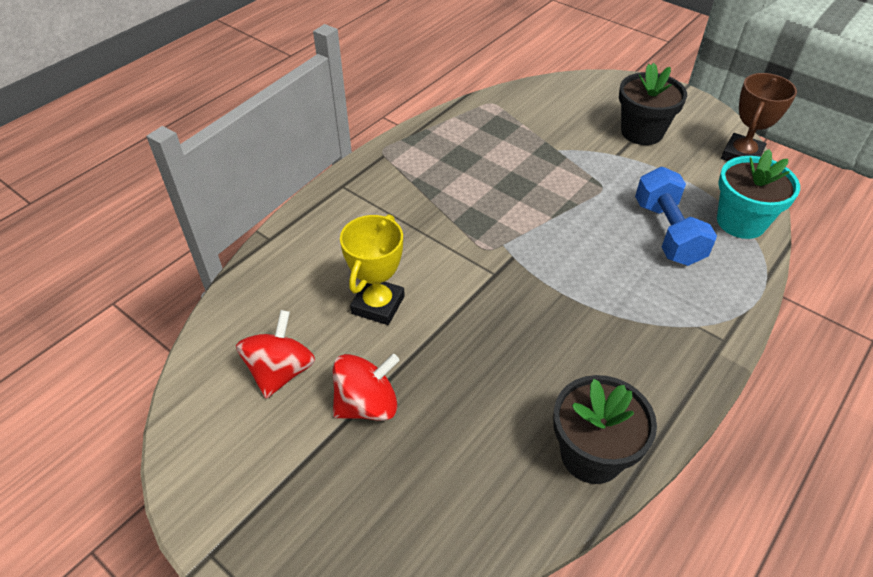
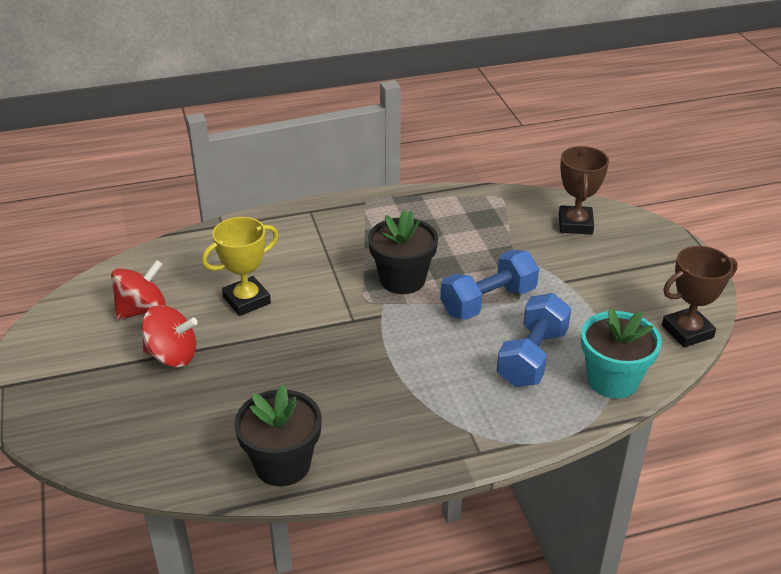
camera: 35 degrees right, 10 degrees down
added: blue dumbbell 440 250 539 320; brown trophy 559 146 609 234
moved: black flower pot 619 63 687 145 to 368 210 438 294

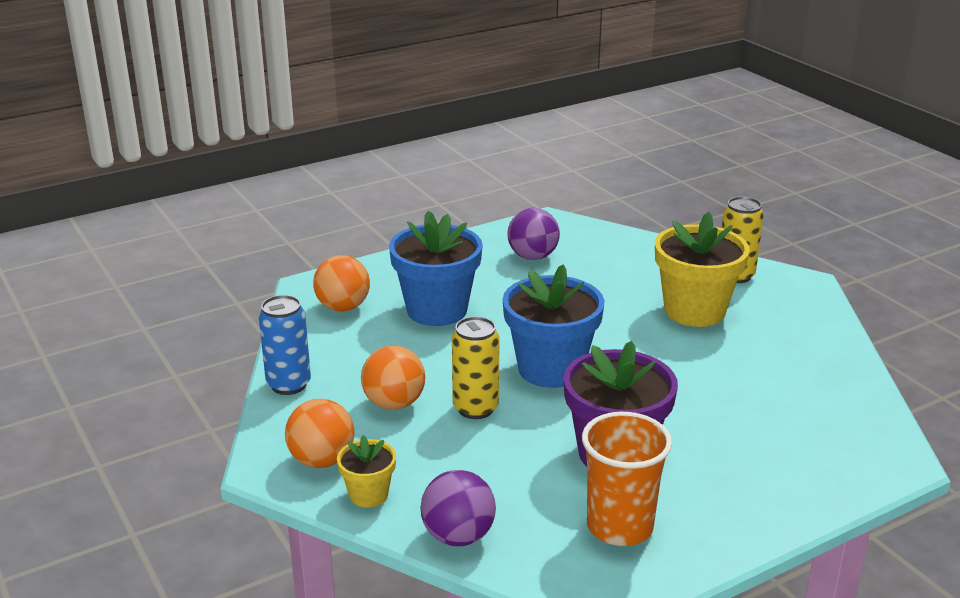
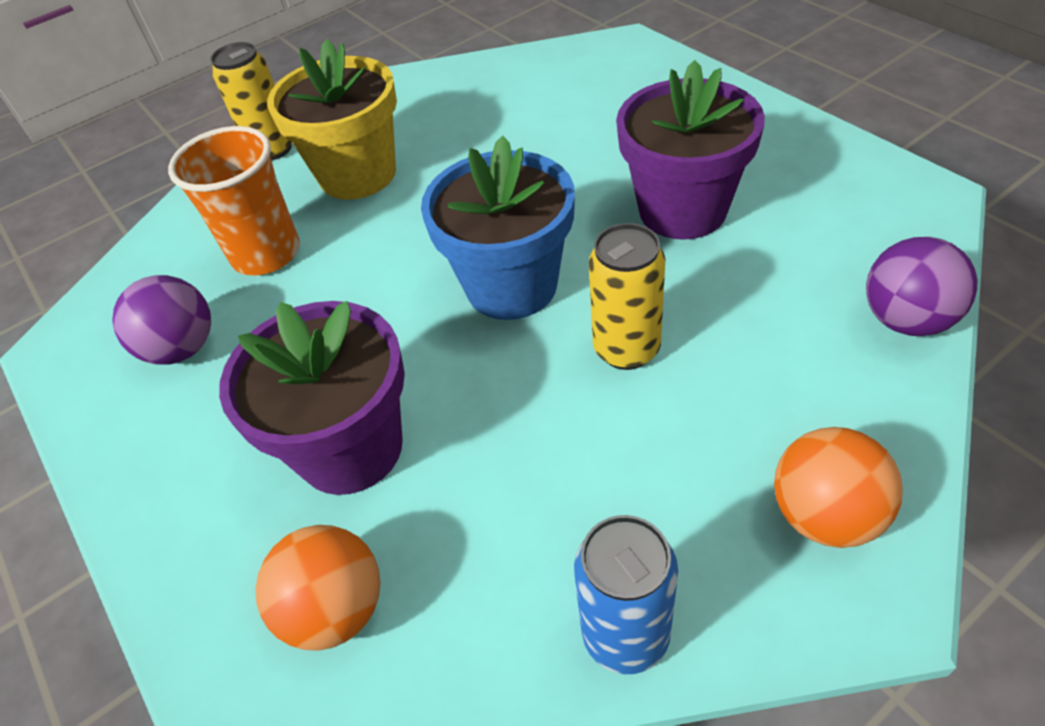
camera: 90 degrees left, 20 degrees up
removed: yellow flower pot 337 435 396 507; orange ball 361 346 425 410
moved: orange cup 582 412 672 546 to 168 126 300 275
recoloured: blue flower pot 389 211 483 326 to purple flower pot 219 301 405 495

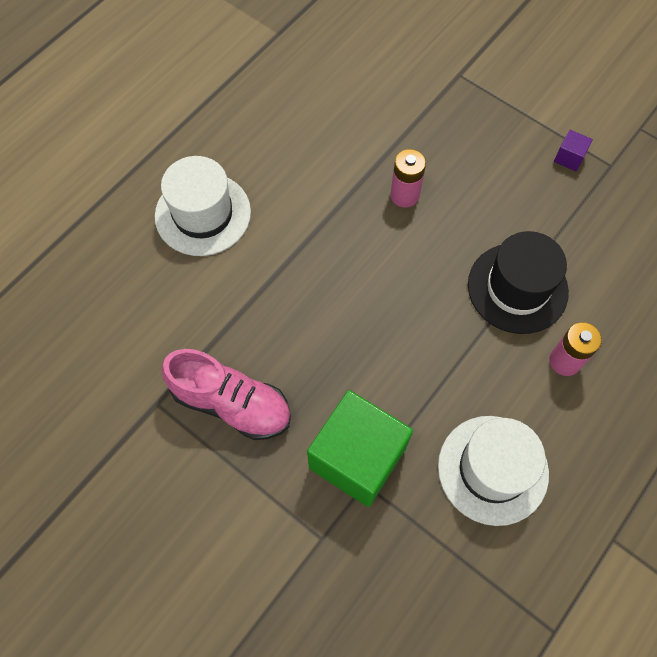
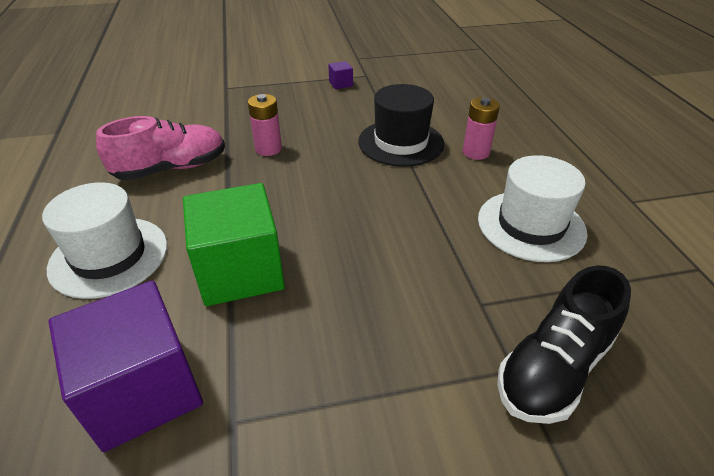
camera: 50 degrees left, 25 degrees down
added: purple cube 48 281 203 452; black shoe 497 265 631 424
moved: pink shoe 161 349 291 440 to 96 116 225 180; green cube 307 390 413 507 to 183 183 285 306

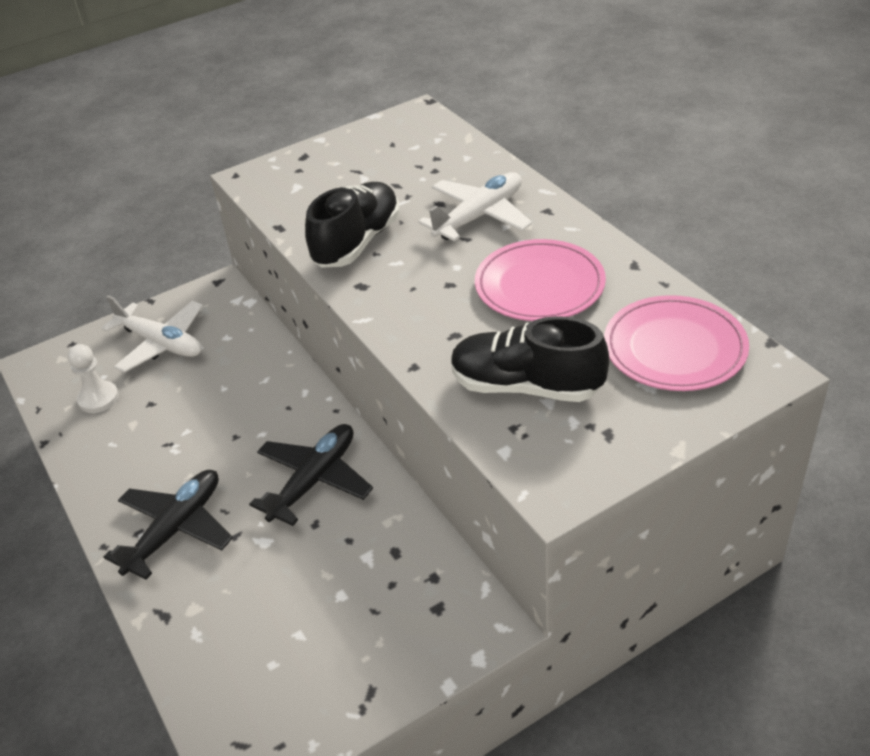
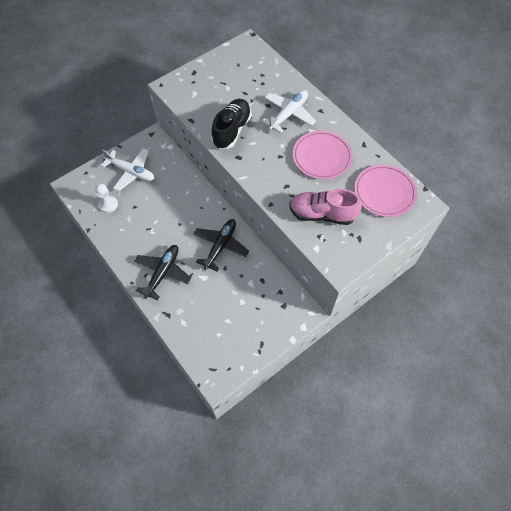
camera: 10 degrees left, 20 degrees up
recoloured: black shoe 451 316 609 402 to pink shoe 289 189 362 225

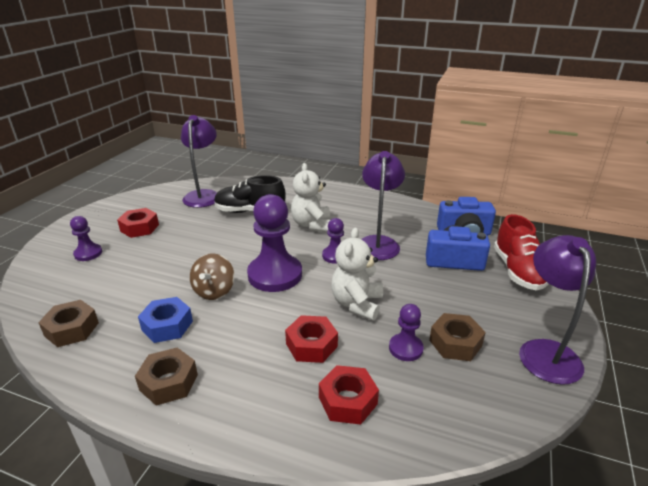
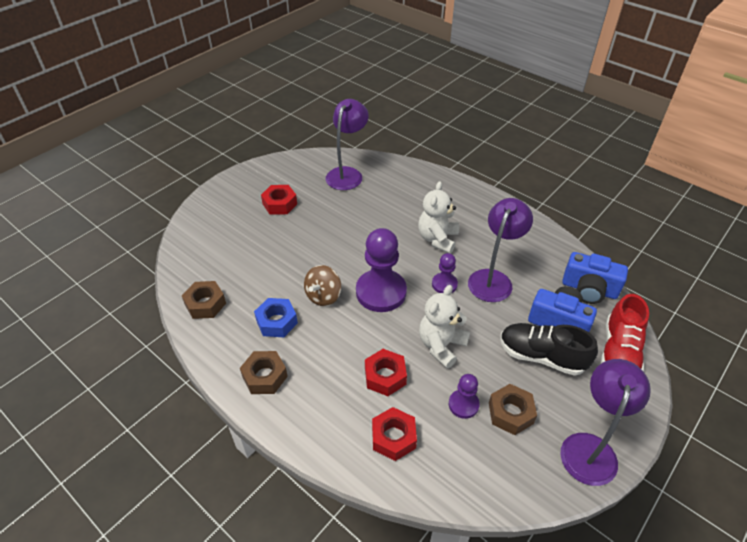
camera: 20 degrees right, 15 degrees up
removed: purple pawn 70 216 102 261
moved: black shoe 214 175 286 213 to 500 323 598 376

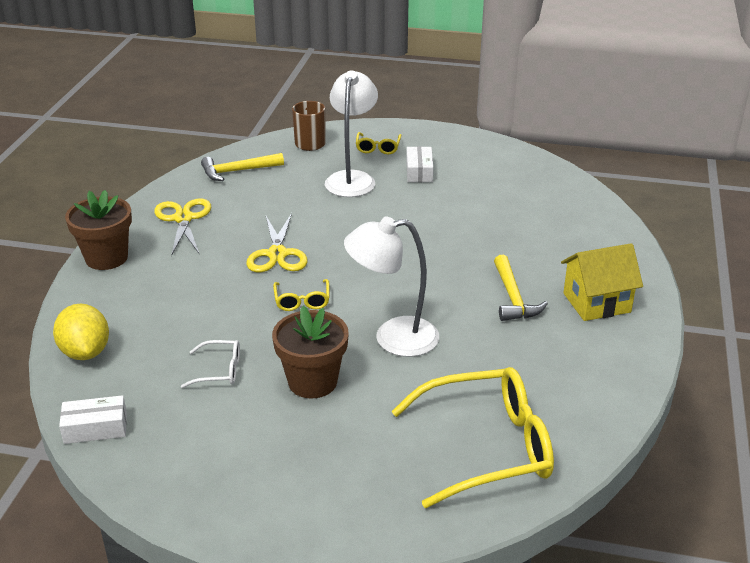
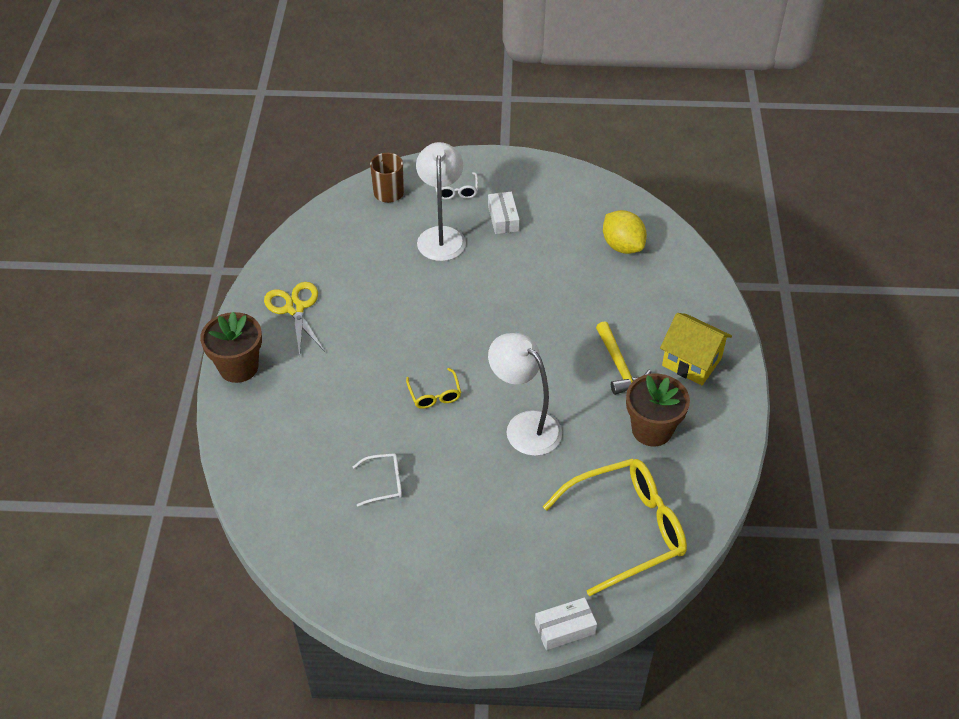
camera: 10 degrees left, 15 degrees up
removed: yellow hammer 201 153 284 181; yellow scissors 246 213 308 272
moved: yellow lemon 53 304 109 360 to 603 210 647 254; white box 59 395 127 444 to 535 597 597 650; brown flower pot 272 306 349 399 to 626 374 690 446
recoloured: yellow glasses 356 132 401 154 to white glasses 435 172 478 200
turned: white lamp 344 216 439 357 = 488 333 562 456 60 degrees clockwise; yellow house 561 243 643 321 = 660 313 732 385 60 degrees clockwise

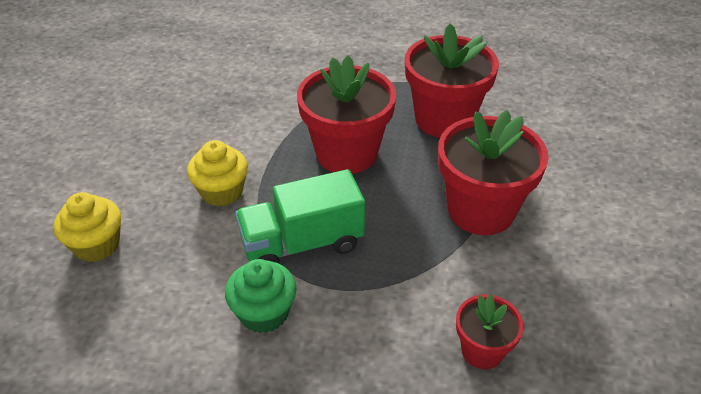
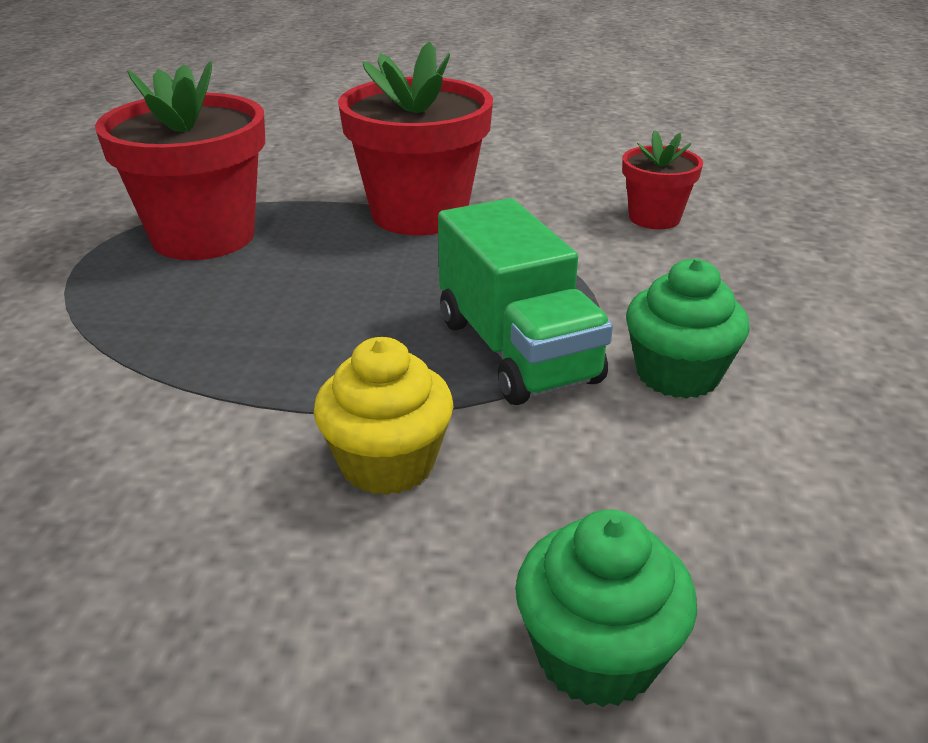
camera: 95 degrees left, 10 degrees down
removed: red flower pot 297 56 396 174
recoloured: yellow cupcake 54 192 121 262 to green cupcake 515 510 697 707

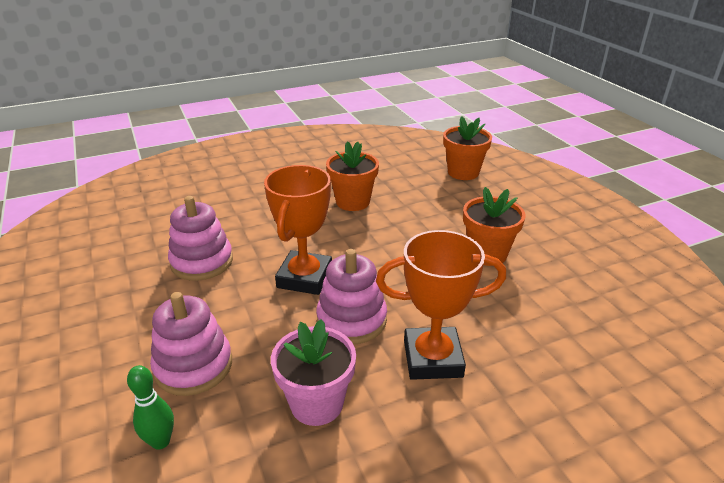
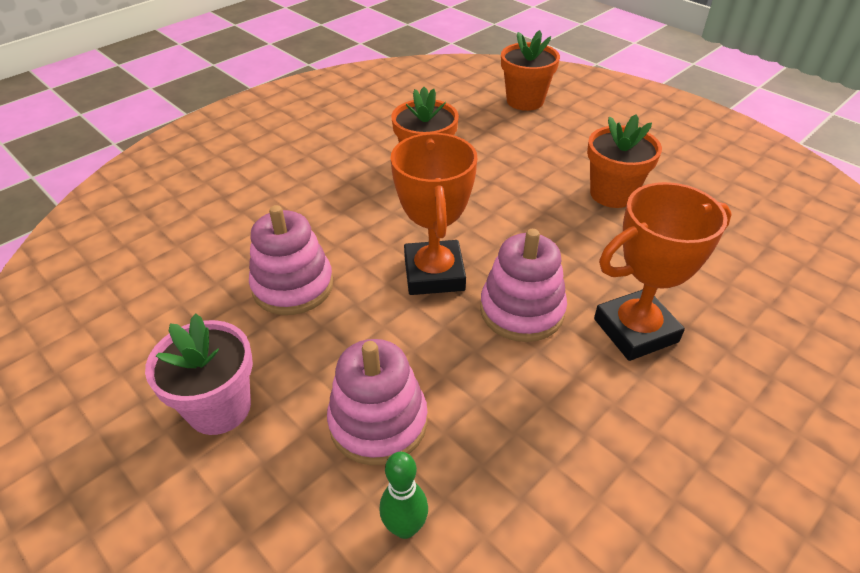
camera: 20 degrees left, 10 degrees up
moved: pink flower pot 271 319 356 426 to 145 314 253 435

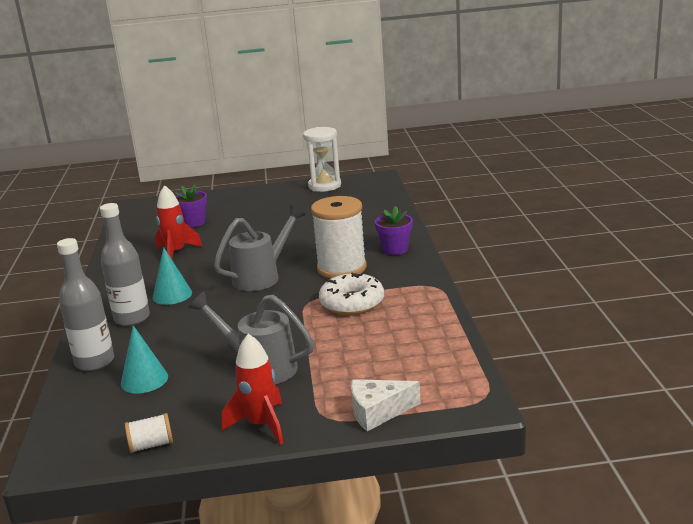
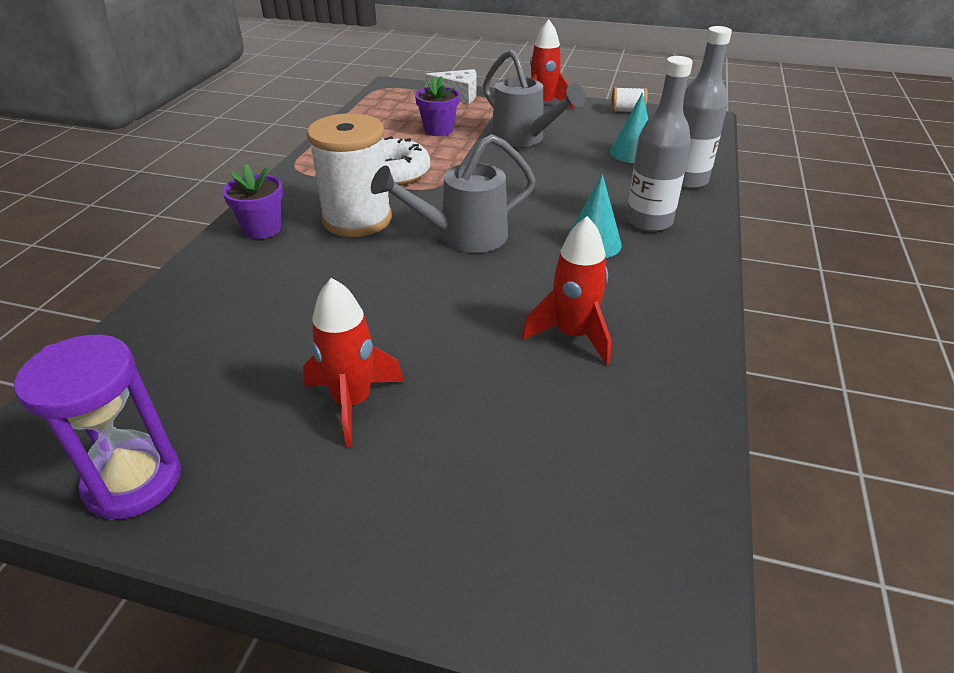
camera: 160 degrees left, 15 degrees up
added: red rocket 303 278 404 447
moved: purple flower pot 175 184 207 227 to 415 76 460 136
recoloured: white hourglass 303 127 341 192 to purple hourglass 14 335 181 520

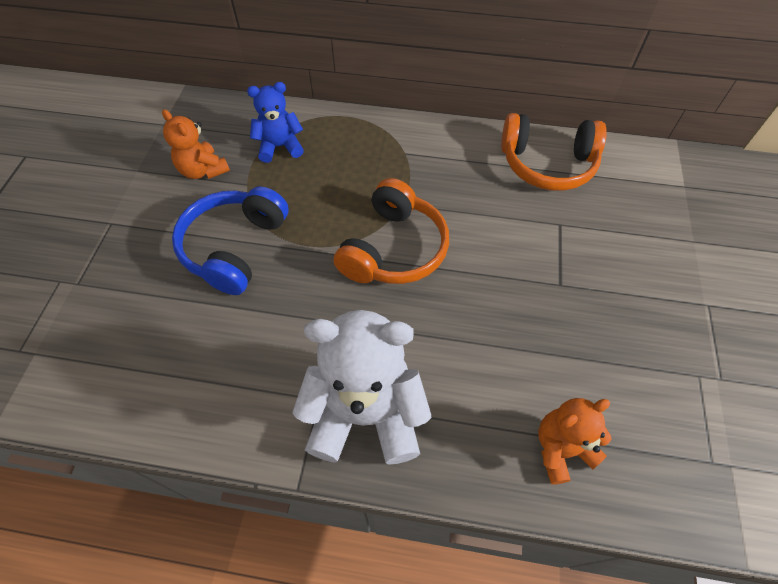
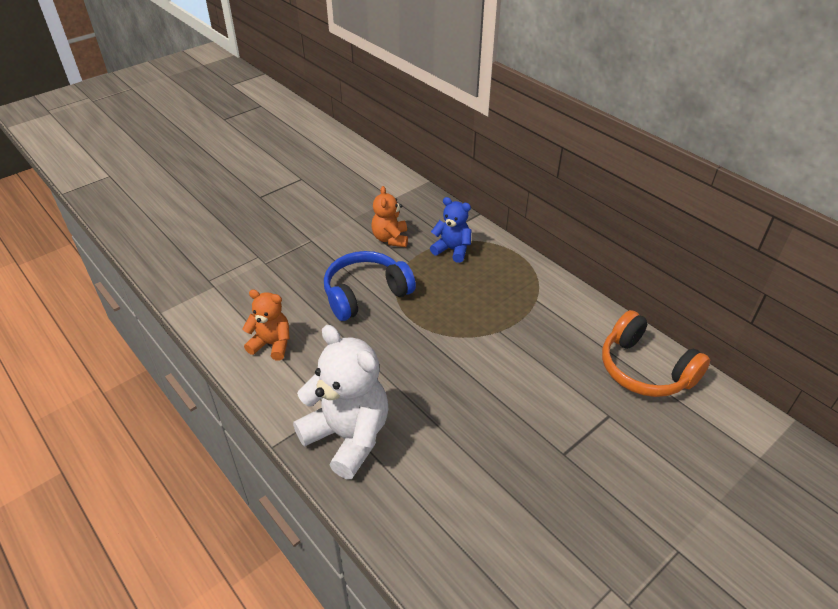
camera: 40 degrees right, 15 degrees down
removed: orange headphones 334 178 449 284
moved: orange teddy bear 538 398 611 485 to 242 289 290 361

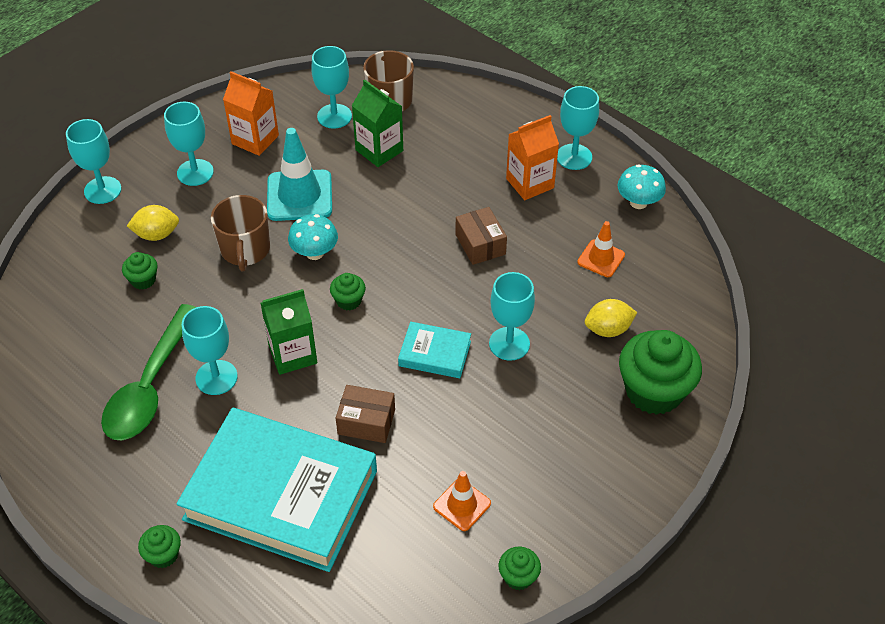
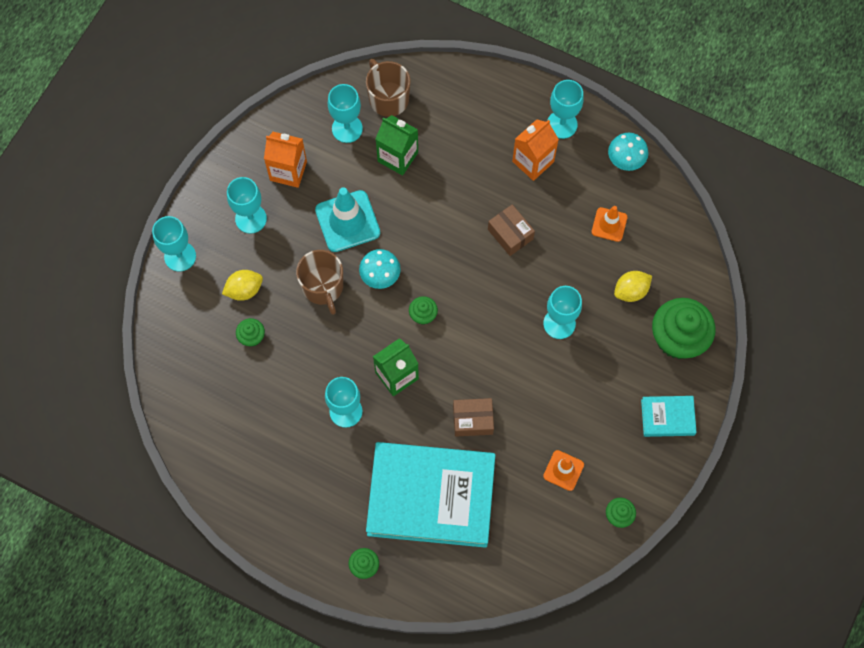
camera: 15 degrees left, 20 degrees up
removed: green spoon 101 304 196 440
moved: turquoise book 398 322 471 378 to 641 396 697 437

